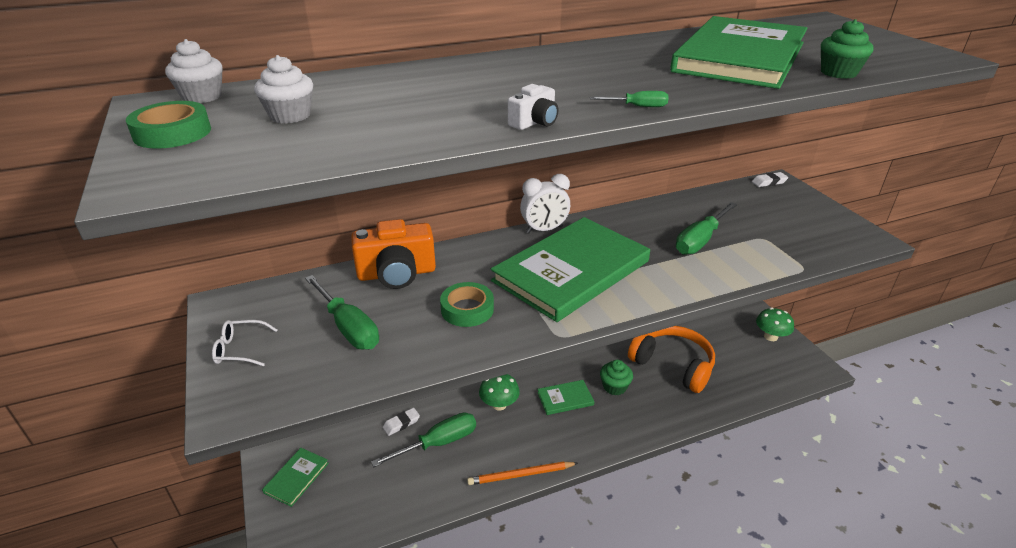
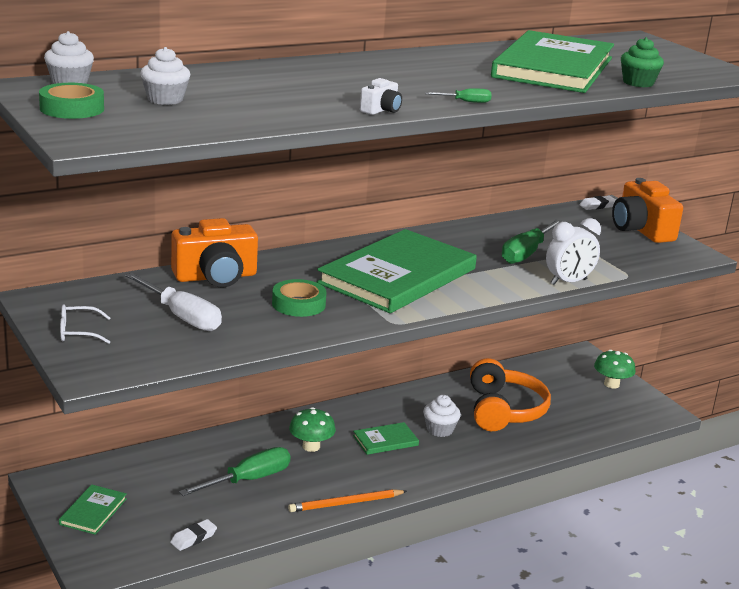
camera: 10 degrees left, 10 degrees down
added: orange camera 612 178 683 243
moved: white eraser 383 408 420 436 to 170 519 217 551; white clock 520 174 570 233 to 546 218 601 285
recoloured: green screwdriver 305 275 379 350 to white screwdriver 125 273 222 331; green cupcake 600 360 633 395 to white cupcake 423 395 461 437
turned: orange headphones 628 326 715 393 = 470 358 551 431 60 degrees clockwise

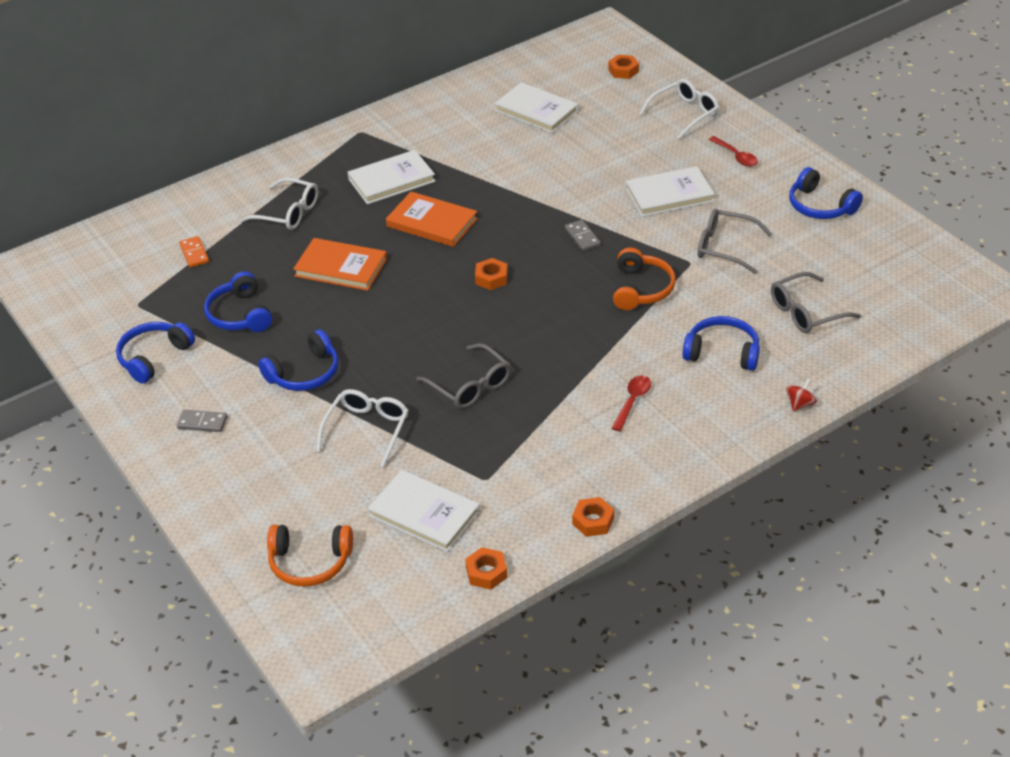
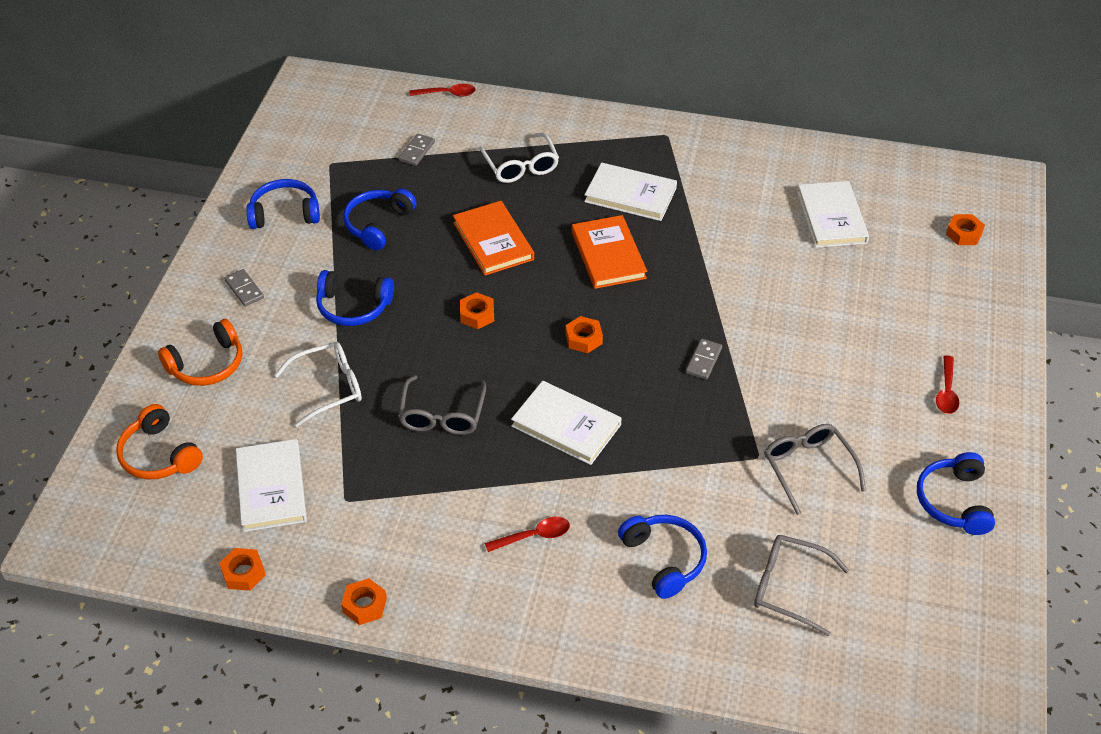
camera: 45 degrees right, 5 degrees up
removed: white glasses 639 79 719 139; red spinning top 786 379 817 411
added: red spoon 410 84 476 97; orange nut 460 292 494 329
moved: orange headphones 613 248 676 310 to 158 319 242 386; white book 626 166 715 217 to 511 381 621 465
recoloured: orange domino 179 236 209 268 to grey domino 399 134 435 166

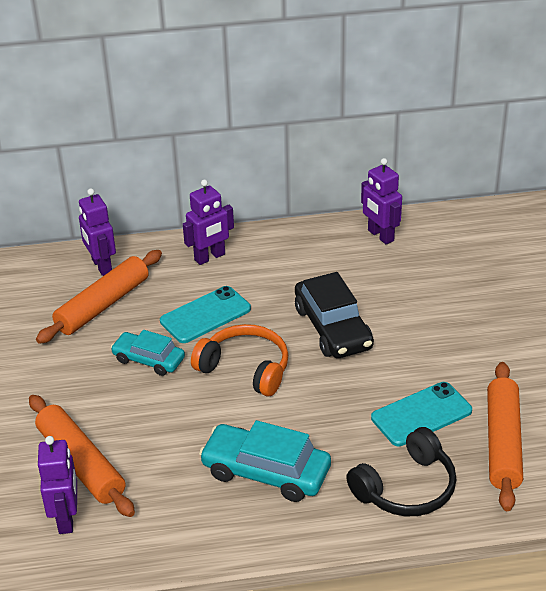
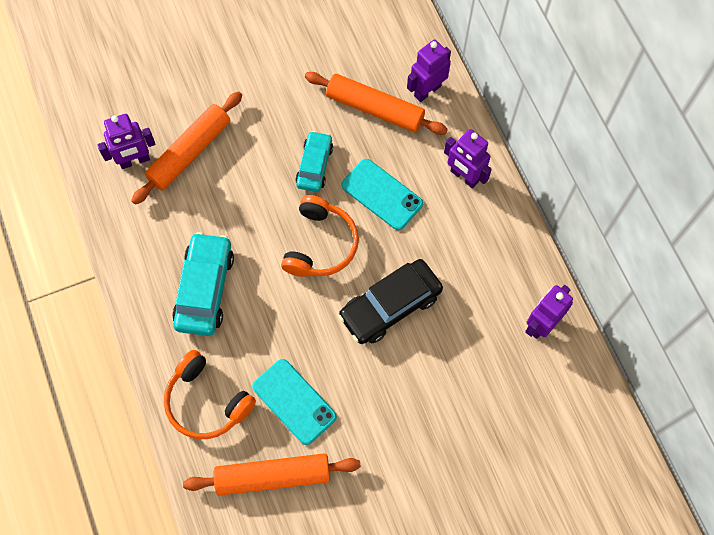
camera: 75 degrees right, 30 degrees up
recoloured: black headphones 346 427 456 516 to orange headphones 164 350 256 439

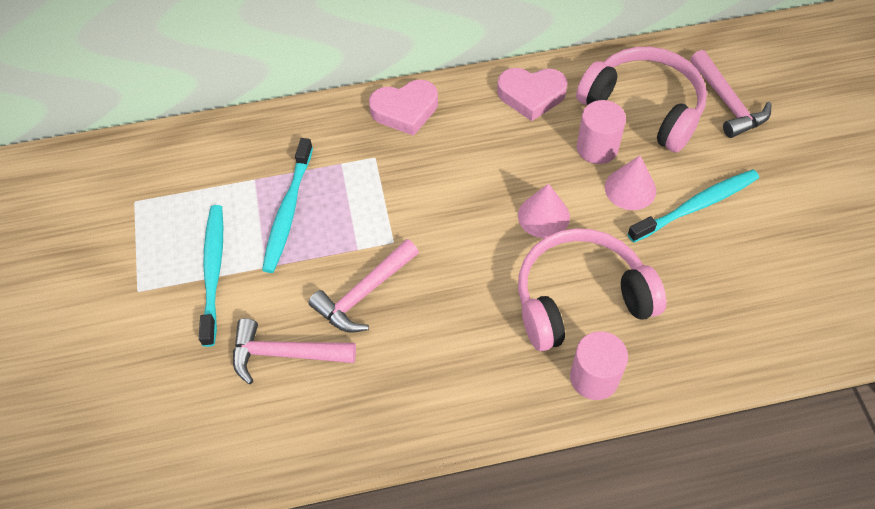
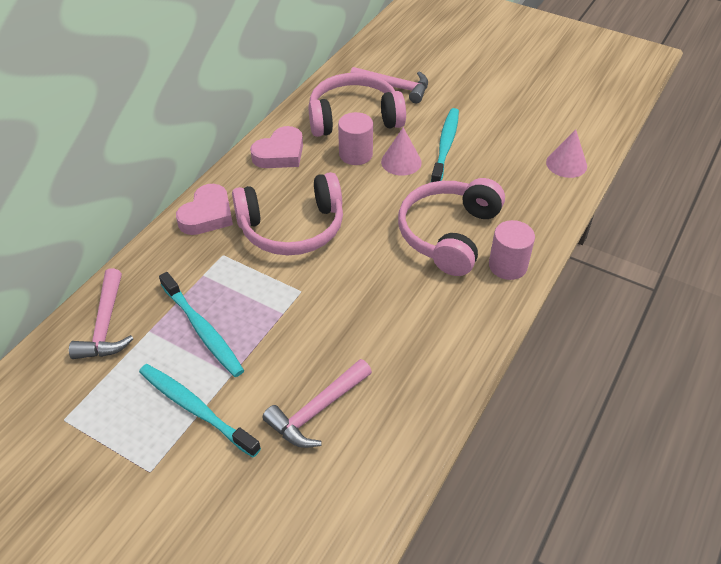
camera: 50 degrees left, 10 degrees down
added: pink headphones 232 172 343 255
moved: pink hammer 308 239 419 333 to 69 268 134 359; pink cone 518 184 570 238 to 546 129 587 178

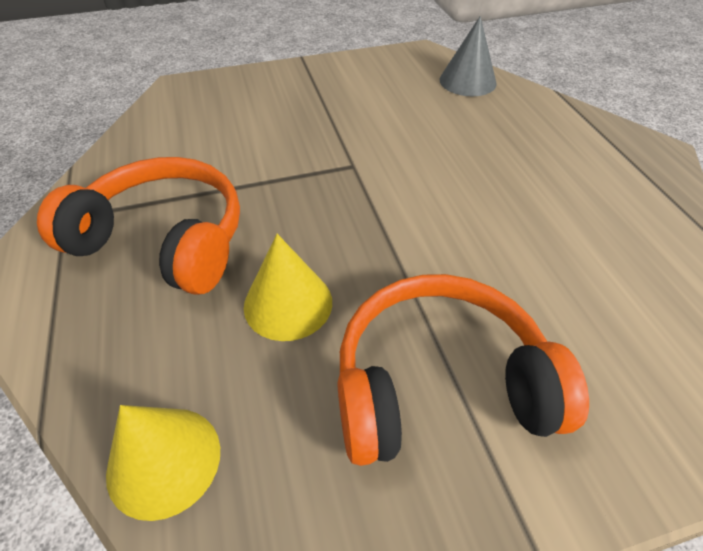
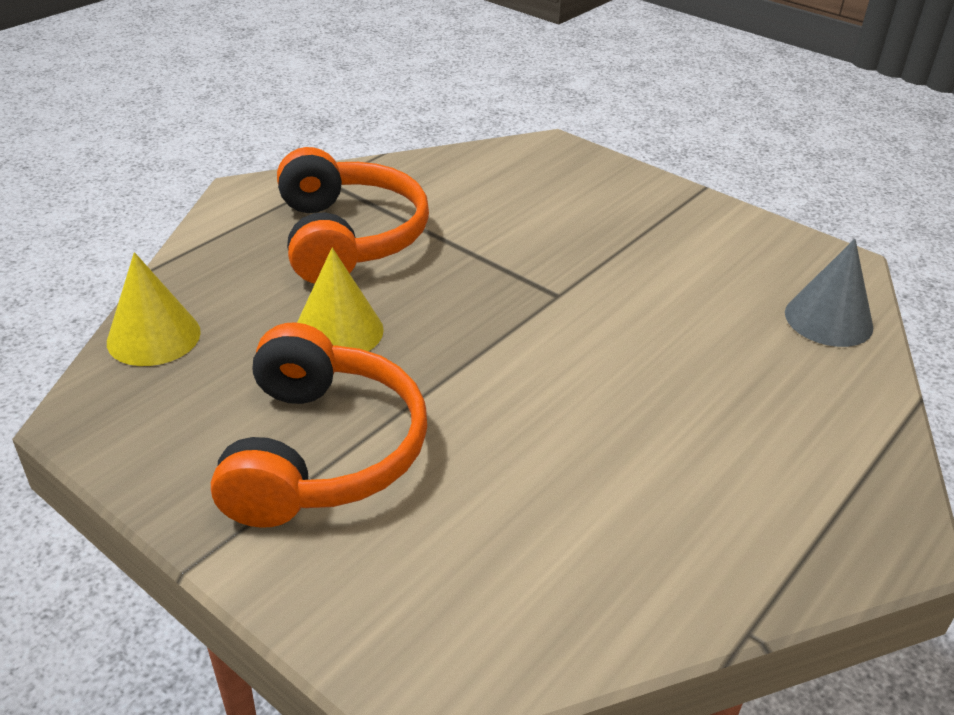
camera: 55 degrees right, 10 degrees down
turned: orange headphones 338 274 589 466 = 211 322 427 528 45 degrees clockwise

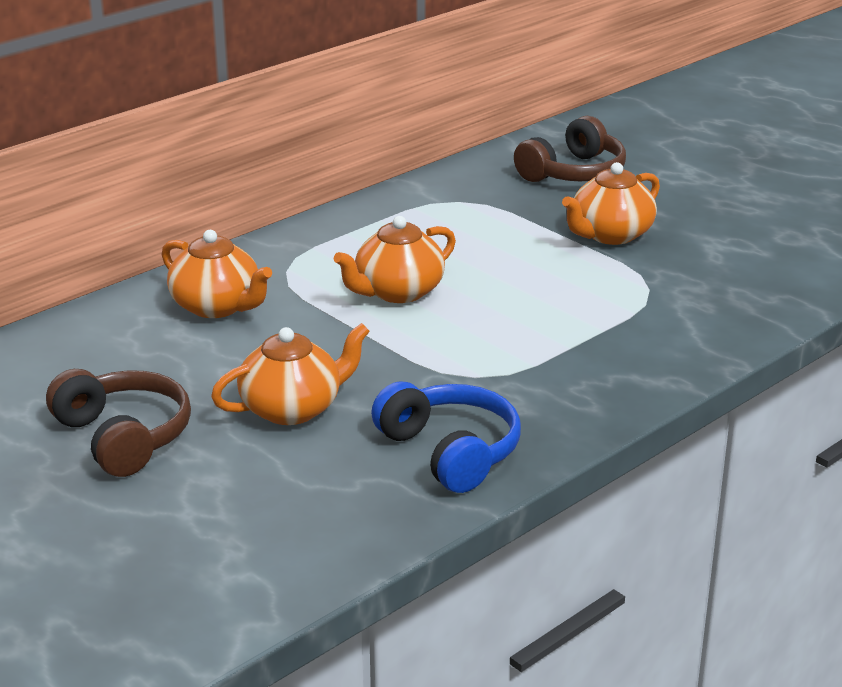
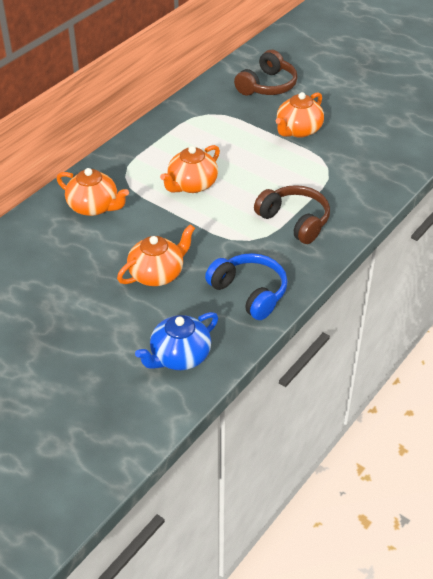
camera: 10 degrees left, 15 degrees up
added: blue teapot 135 312 218 370
moved: brown headphones 46 369 191 477 to 254 185 330 244

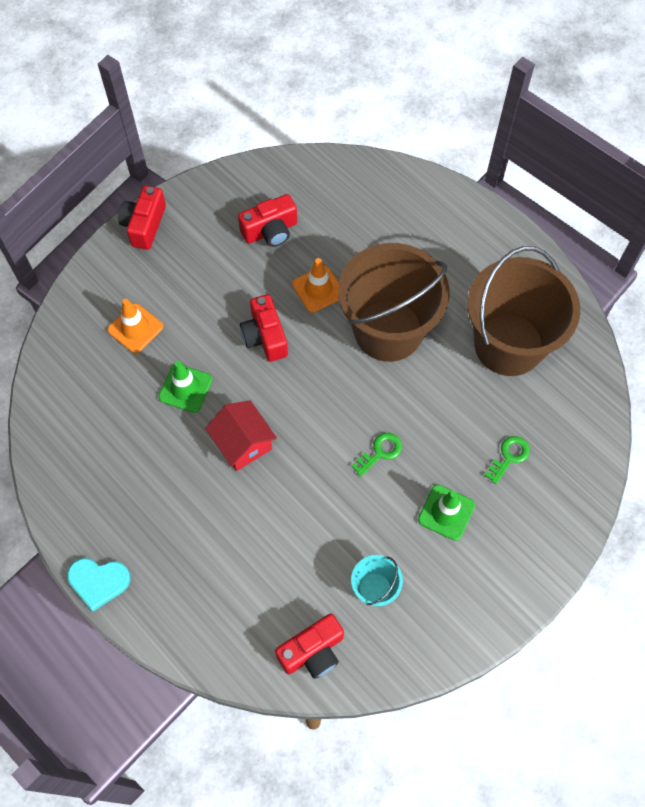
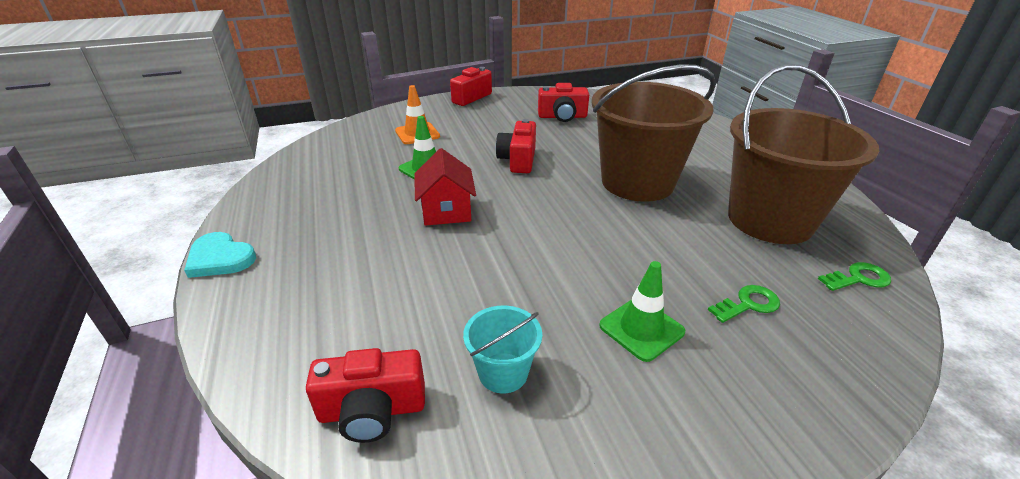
camera: 25 degrees right, 30 degrees down
removed: orange traffic cone 292 258 339 313
moved: green key 351 433 402 477 to 818 262 891 291

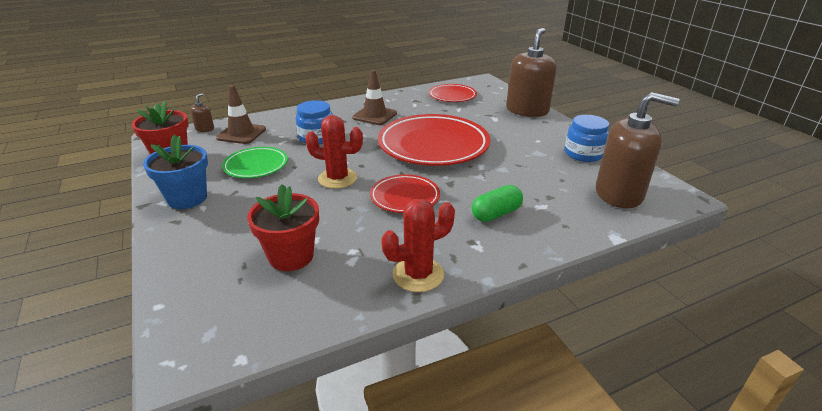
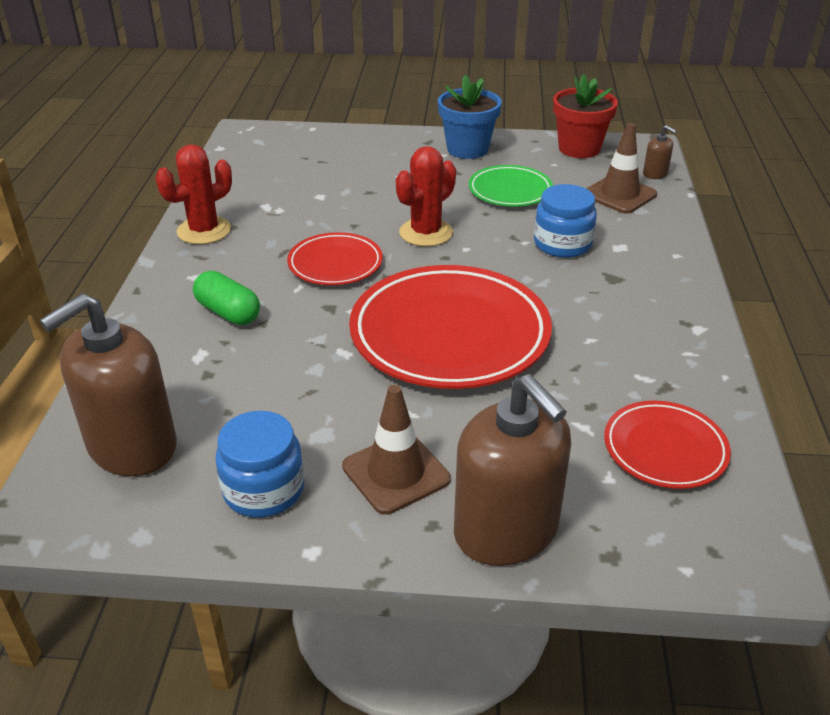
camera: 120 degrees right, 5 degrees up
removed: red flower pot 247 184 319 271
moved: brown traffic cone 352 70 397 125 to 342 385 451 515
turned: red cactus 381 199 455 292 = 156 144 232 244 45 degrees clockwise; green capsule 472 185 523 222 = 193 271 260 325 45 degrees counterclockwise

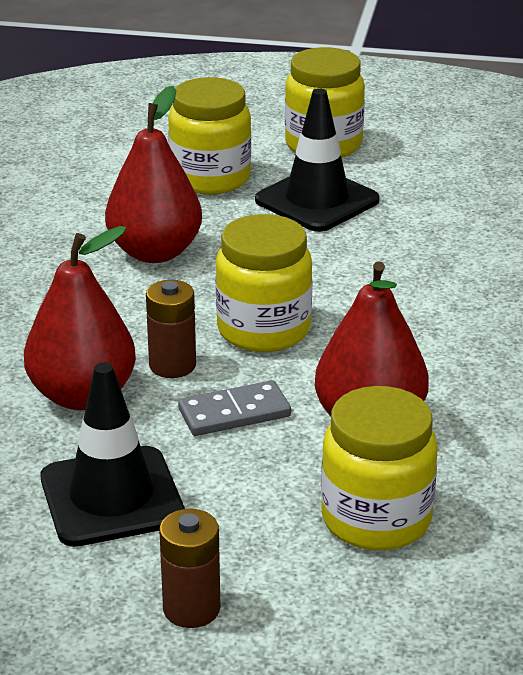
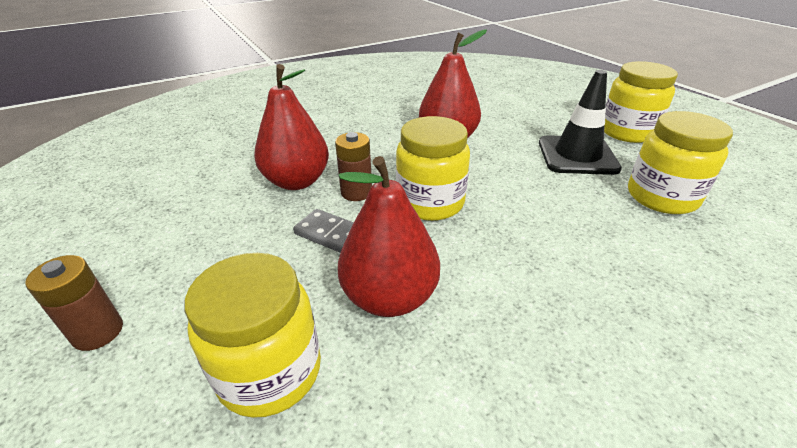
camera: 50 degrees right, 5 degrees up
removed: black traffic cone 41 362 185 547
moved: yellow jar 168 77 251 195 to 628 111 733 214

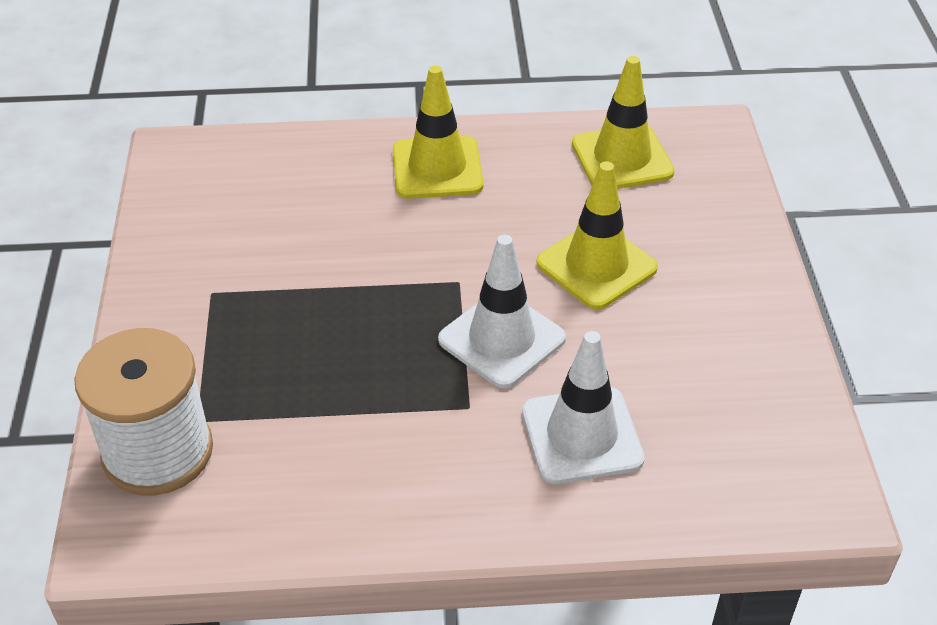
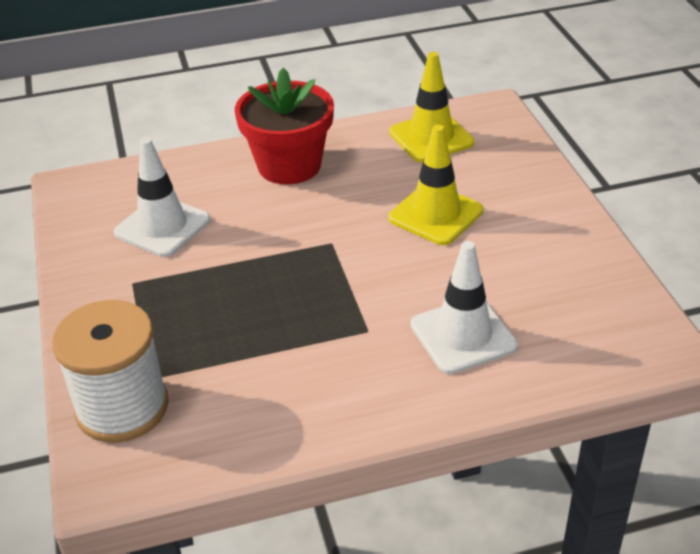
camera: 10 degrees left, 5 degrees down
moved: white traffic cone 438 234 566 388 to 114 137 210 257
replaced: yellow traffic cone 393 65 484 199 to red flower pot 235 68 334 185

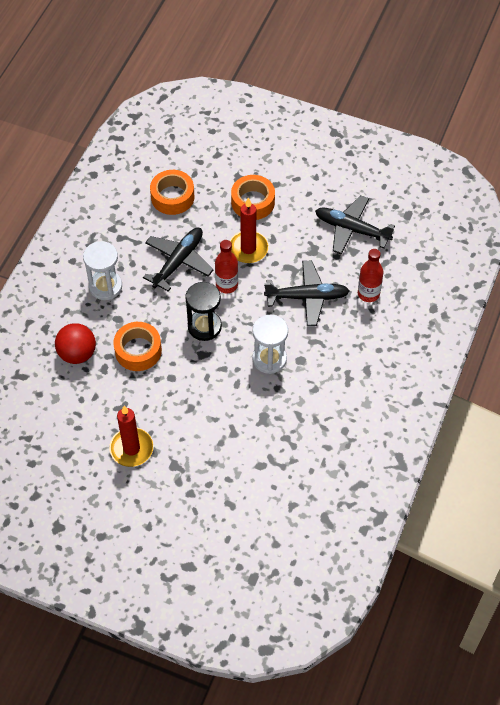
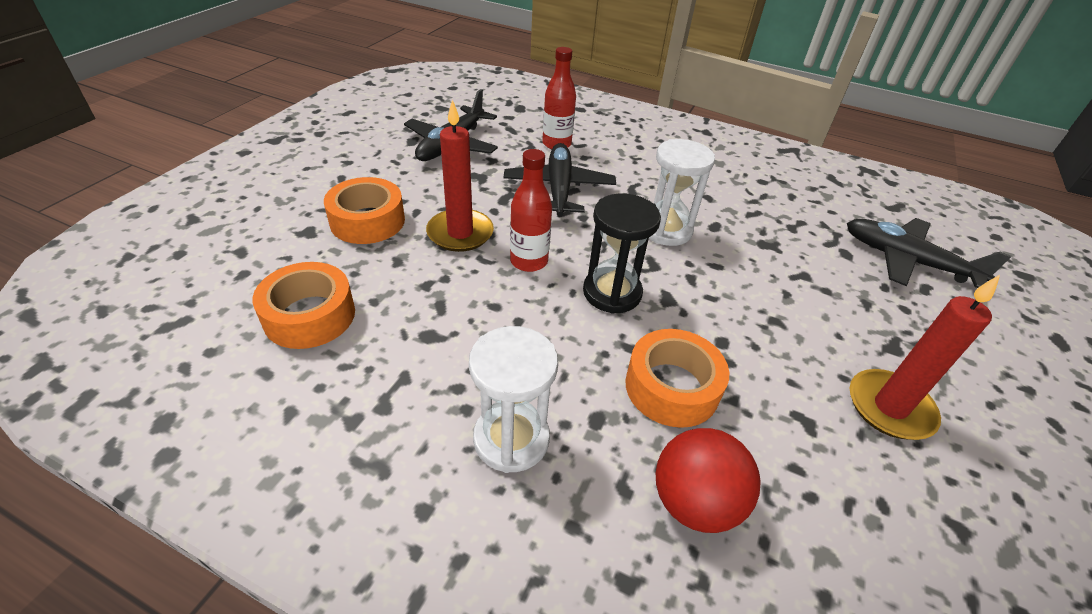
camera: 90 degrees left, 15 degrees down
moved: black plane 143 227 214 292 to 847 218 1011 288

